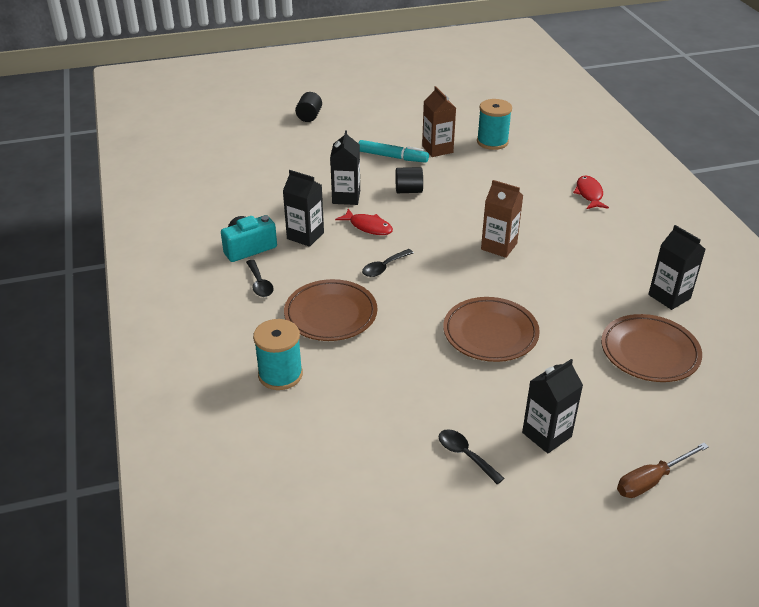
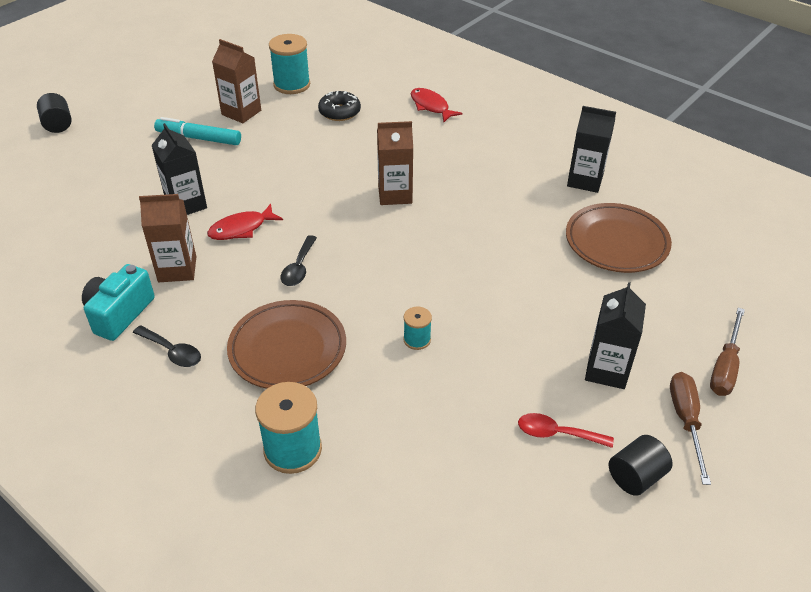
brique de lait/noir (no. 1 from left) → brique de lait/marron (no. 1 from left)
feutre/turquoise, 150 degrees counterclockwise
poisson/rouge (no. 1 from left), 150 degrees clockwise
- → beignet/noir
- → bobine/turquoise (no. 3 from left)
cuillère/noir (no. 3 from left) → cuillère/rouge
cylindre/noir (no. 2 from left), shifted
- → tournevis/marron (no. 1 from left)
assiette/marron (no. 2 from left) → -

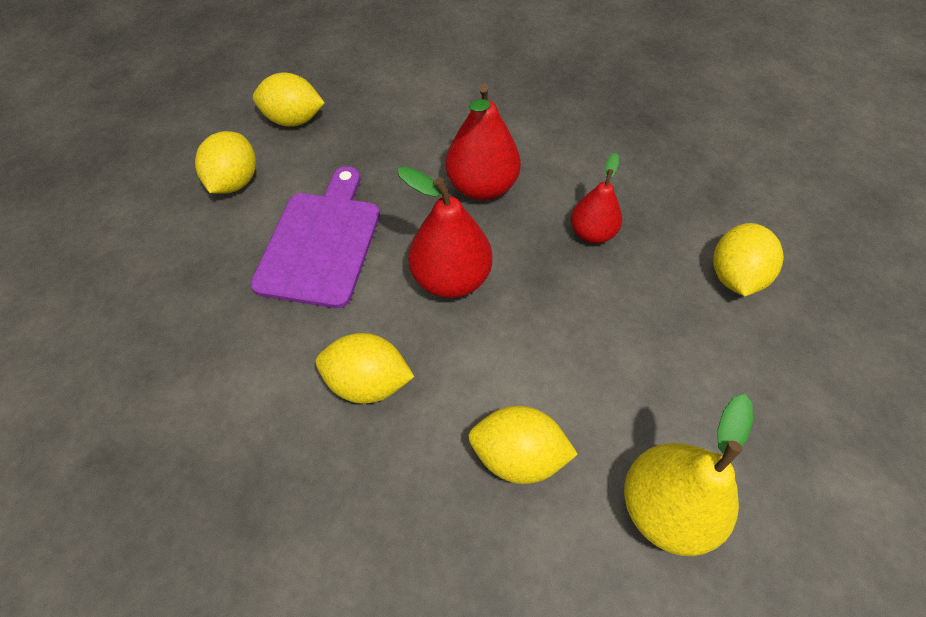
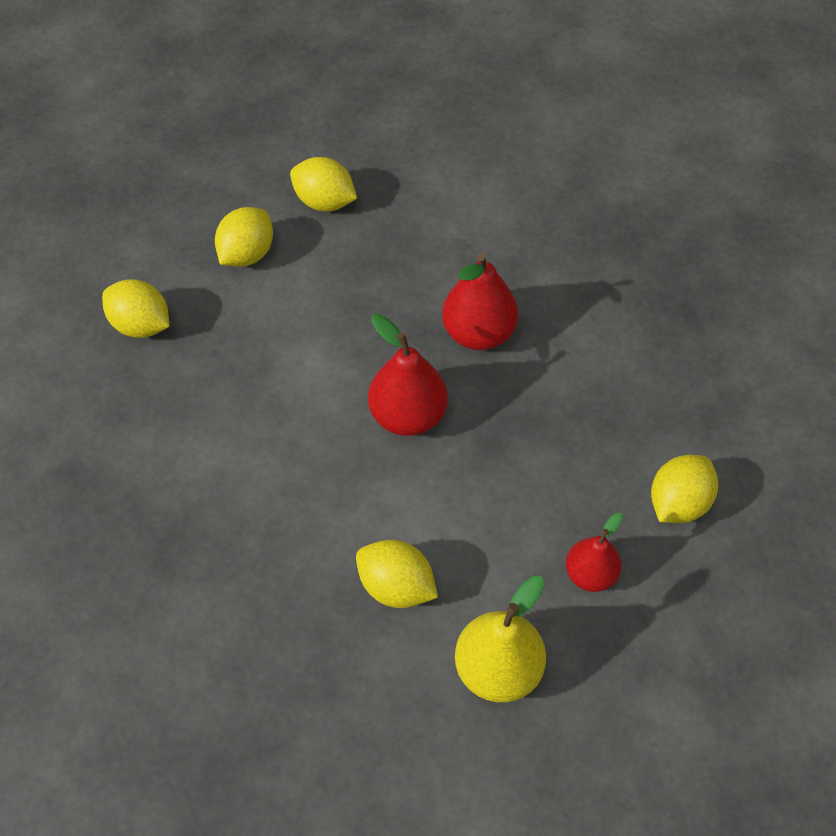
citron/jaune (no. 3 from left in the first image) → citron/jaune (no. 1 from left), shifted
poire/rouge (no. 3 from left), shifted
planche à découper/violet → -

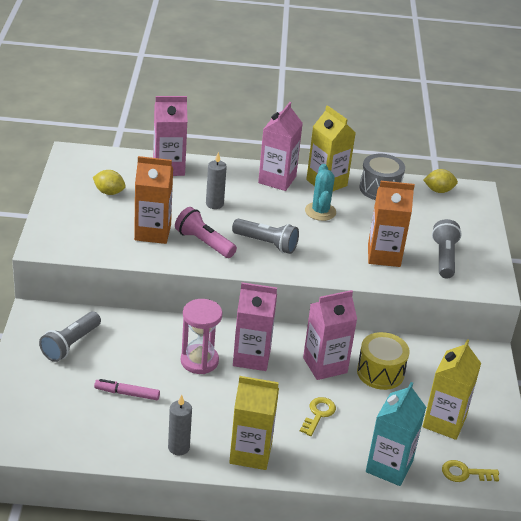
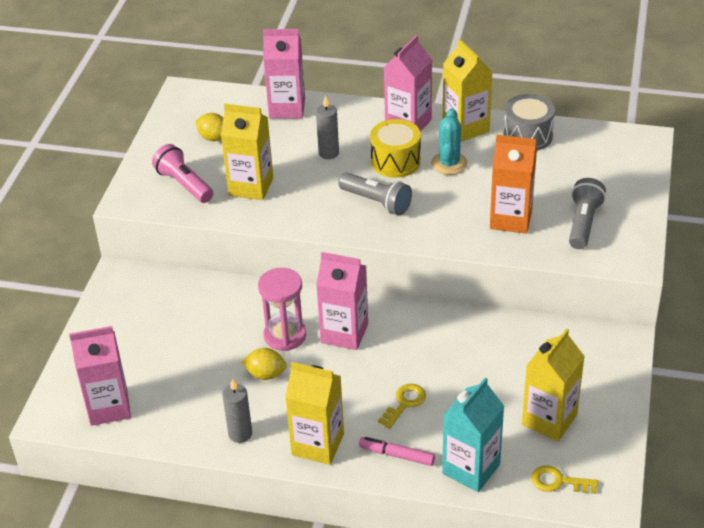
brique de lait/rose (no. 4 from left in the first image) → brique de lait/rose (no. 1 from left), shifted
lampe de poche/rose, shifted
brique de lait/orange (no. 1 from left) → brique de lait/jaune (no. 1 from left)
citron/jaune (no. 2 from left), shifted
feutre/rose, shifted
tambour/jaune, shifted
lampe de poche/gris (no. 1 from left) → -

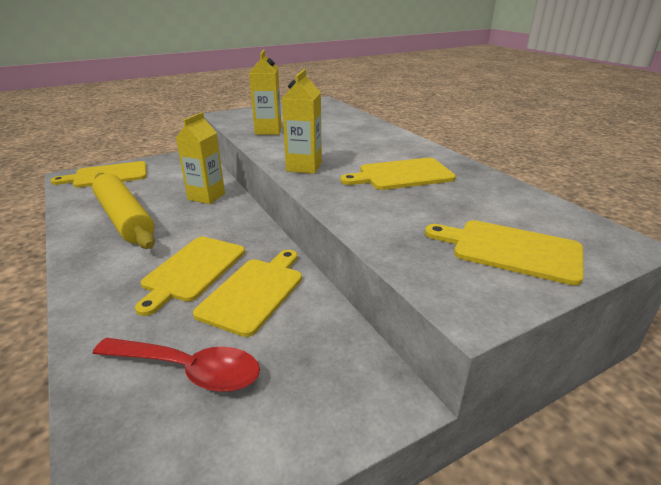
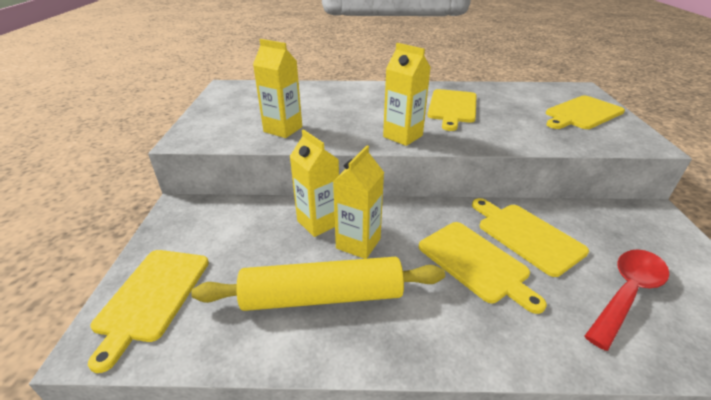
- → brique de lait/jaune (no. 3 from left)

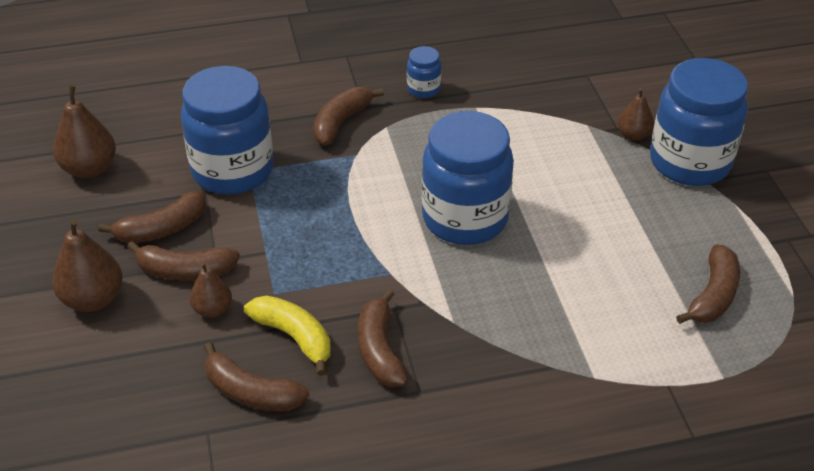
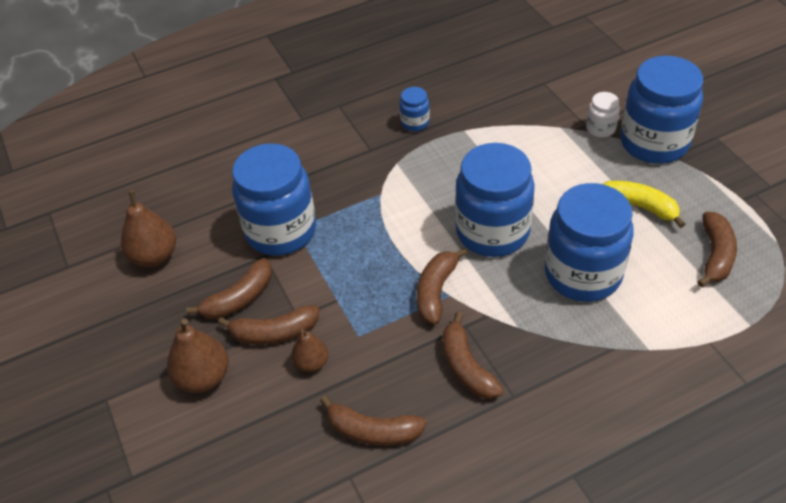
banane/marron (no. 4 from left), shifted
- → bocal/bleu (no. 4 from left)
poire/marron (no. 4 from left) → bocal/blanc
banane/jaune, shifted

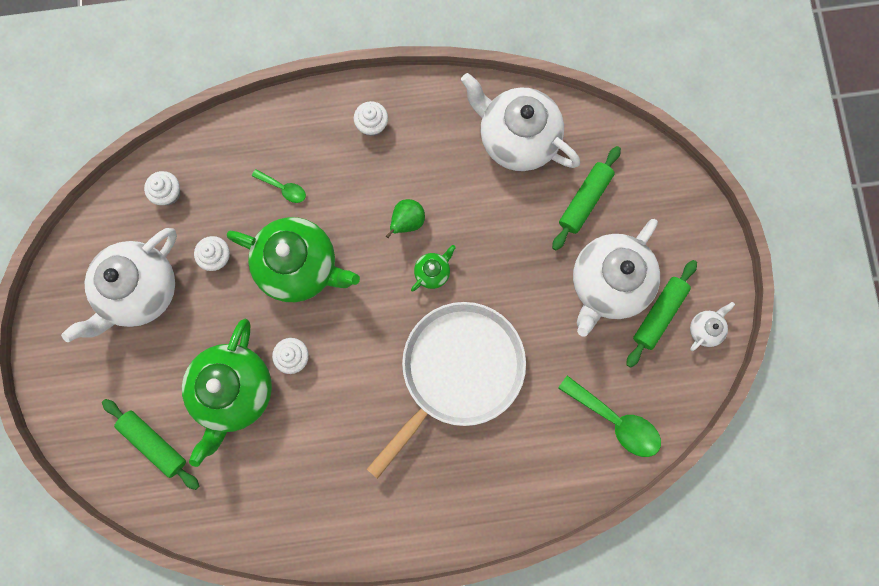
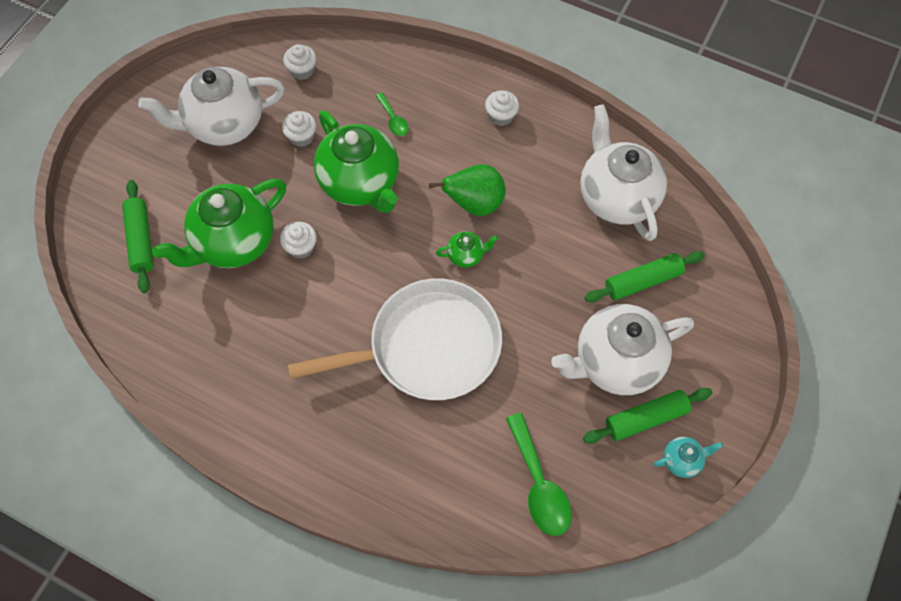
poire/vert, x1.52
théière/blanc (no. 4 from left) → théière/turquoise

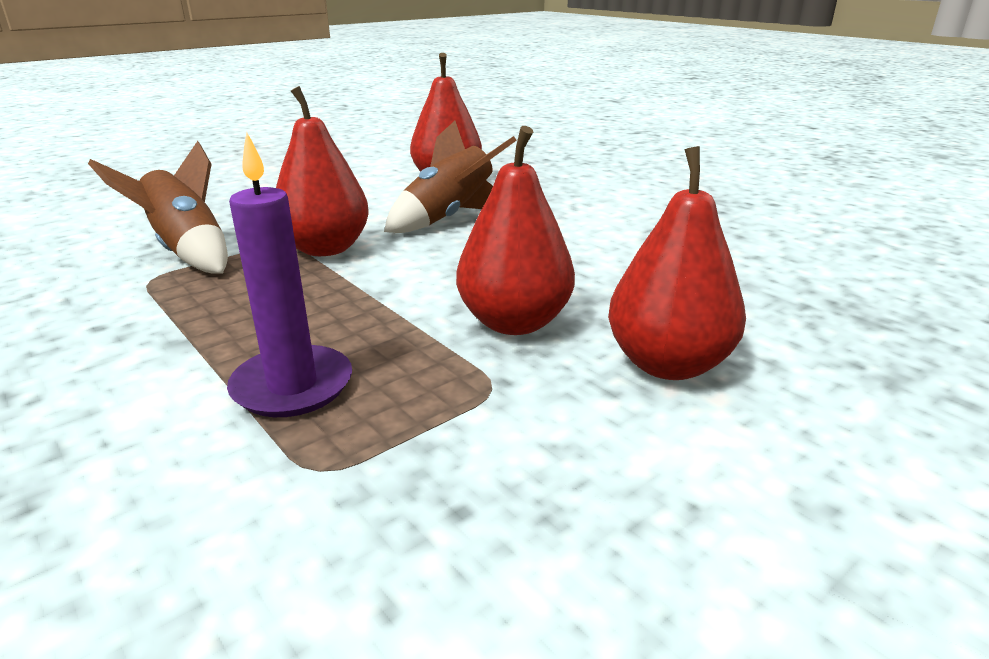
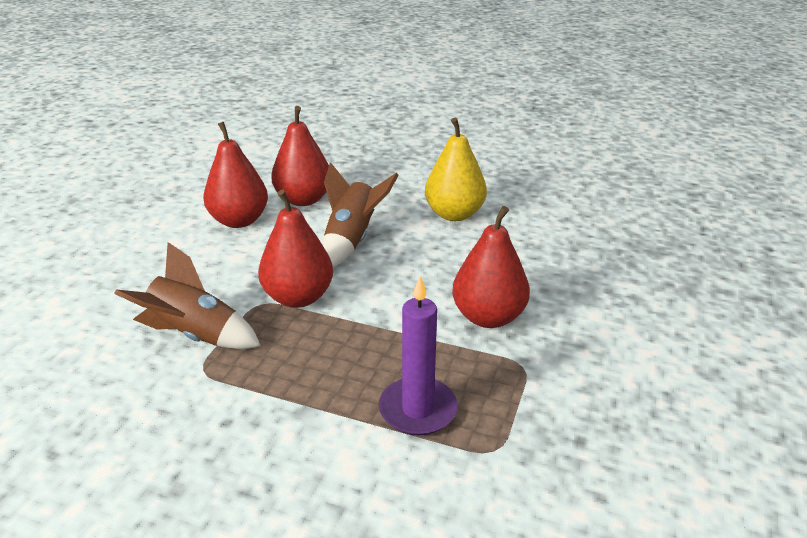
poire/rouge (no. 4 from left in the first image) → poire/rouge (no. 1 from left), shifted
- → poire/jaune

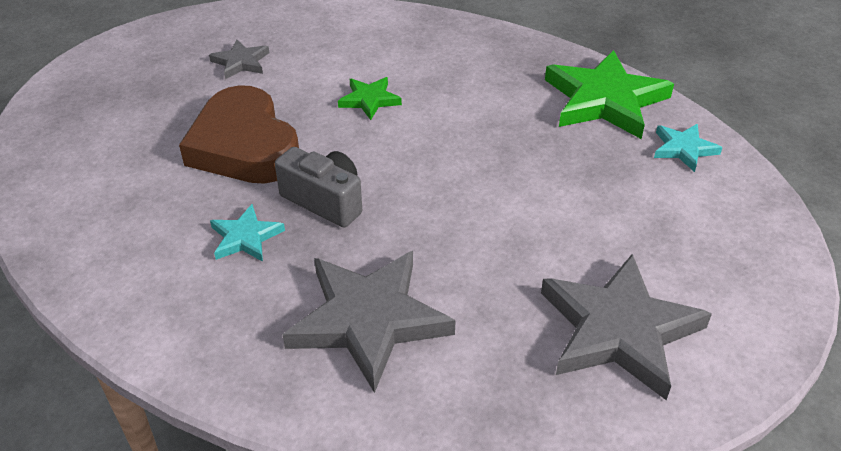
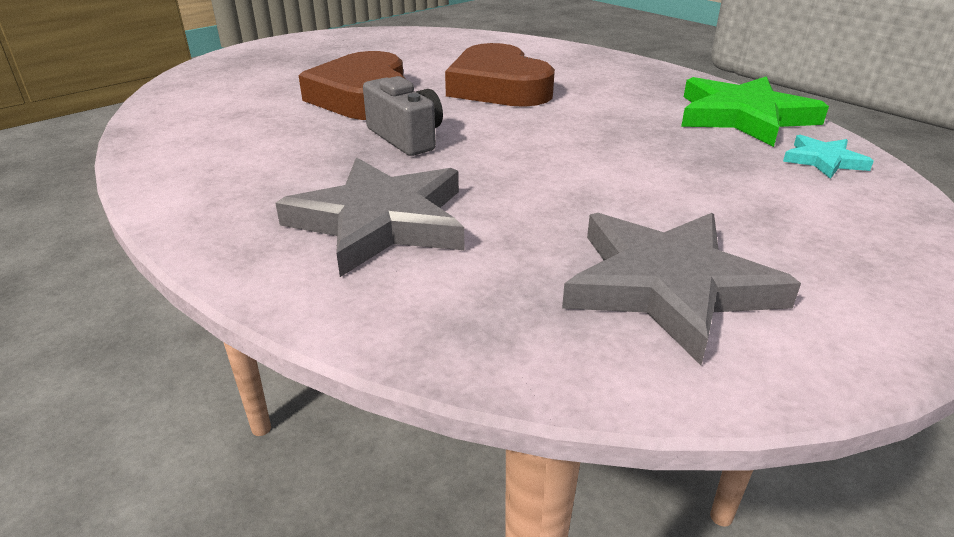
étoile/vert (no. 1 from left) → cœur/marron (no. 2 from left)
étoile/gris (no. 1 from left) → -
étoile/turquoise (no. 1 from left) → -

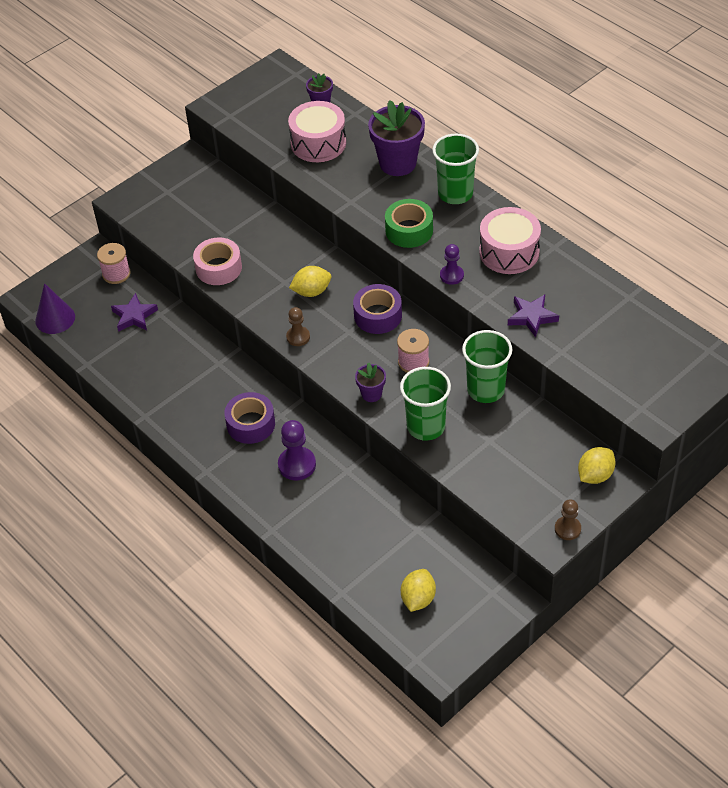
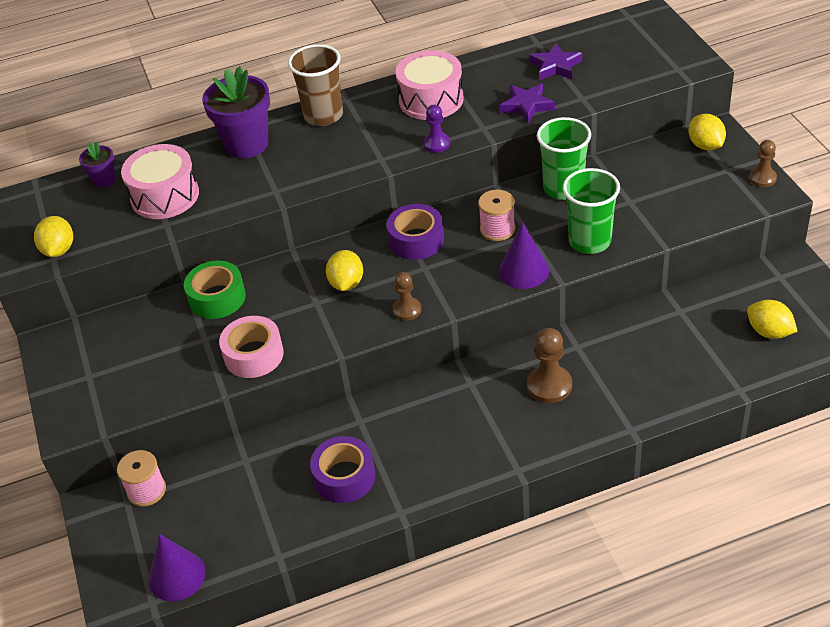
- → citron/jaune (no. 1 from left)
ruban adhésif/vert, shifted
gobelet/vert (no. 2 from left) → gobelet/marron
ruban adhésif/violet (no. 1 from left), shifted
pot de fleurs/violet (no. 2 from left) → cône/violet (no. 2 from left)
pion/violet (no. 1 from left) → pion/marron (no. 2 from left)
étoile/violet (no. 1 from left in the first image) → étoile/violet (no. 2 from left), shifted

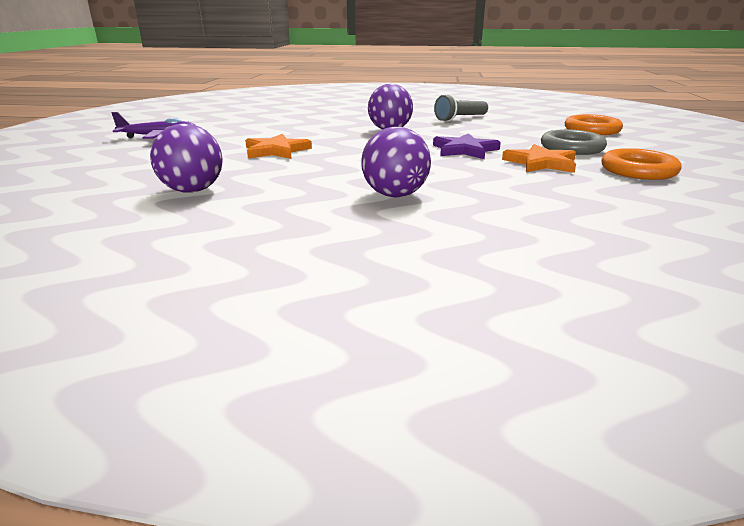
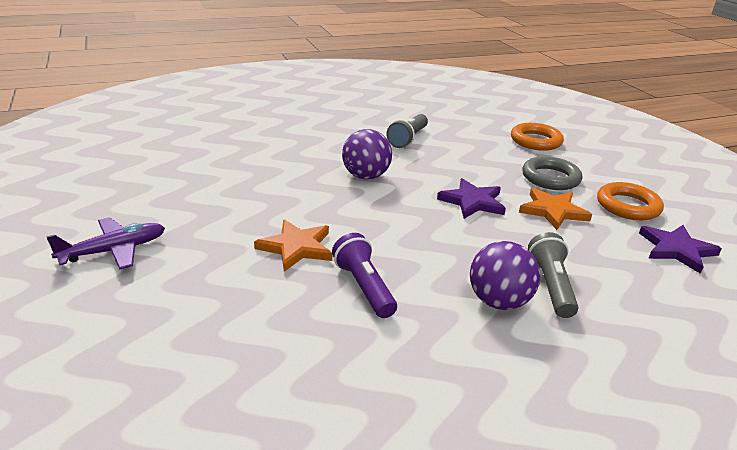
- → lampe de poche/violet
- → lampe de poche/gris (no. 2 from left)
- → étoile/violet (no. 2 from left)
balle/violet (no. 1 from left) → -

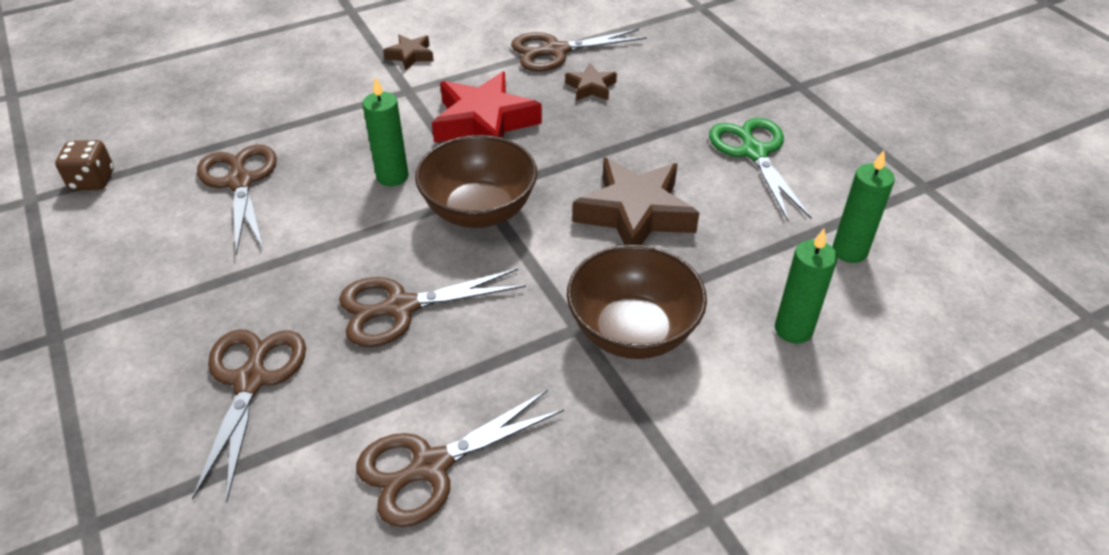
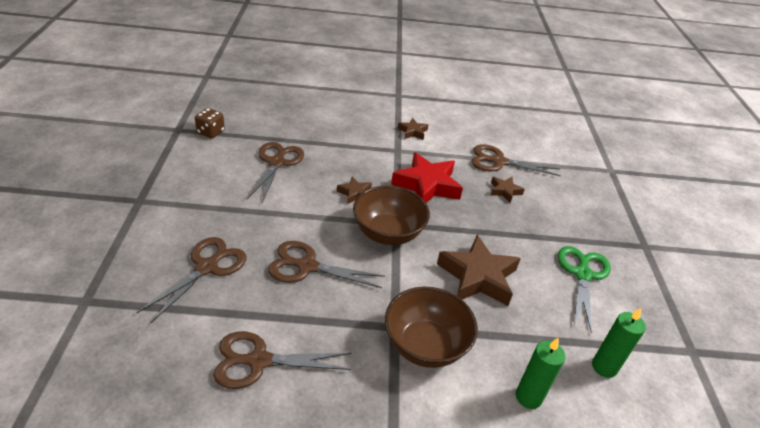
bougie/vert (no. 1 from left) → étoile/marron (no. 1 from left)

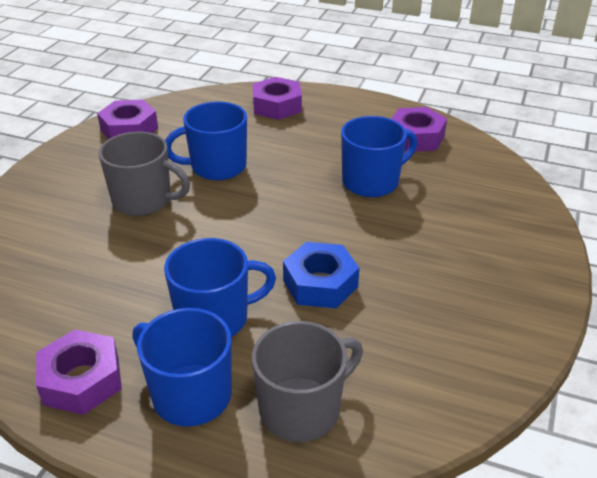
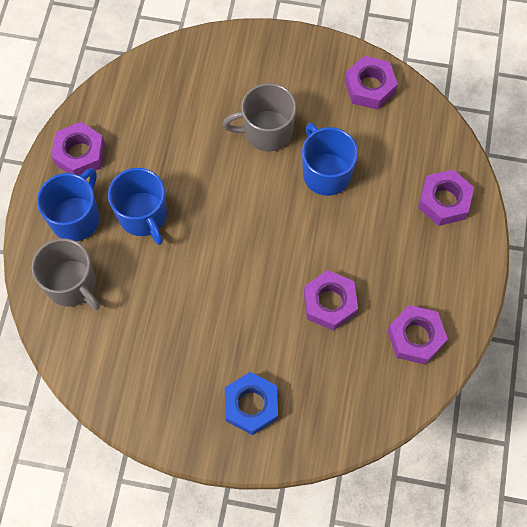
tasse/gris (no. 1 from left in the first image) → tasse/gris (no. 2 from left), 75 degrees clockwise
écrou/bleu, shifted
tasse/bleu (no. 4 from left) → écrou/violet (no. 2 from left)

